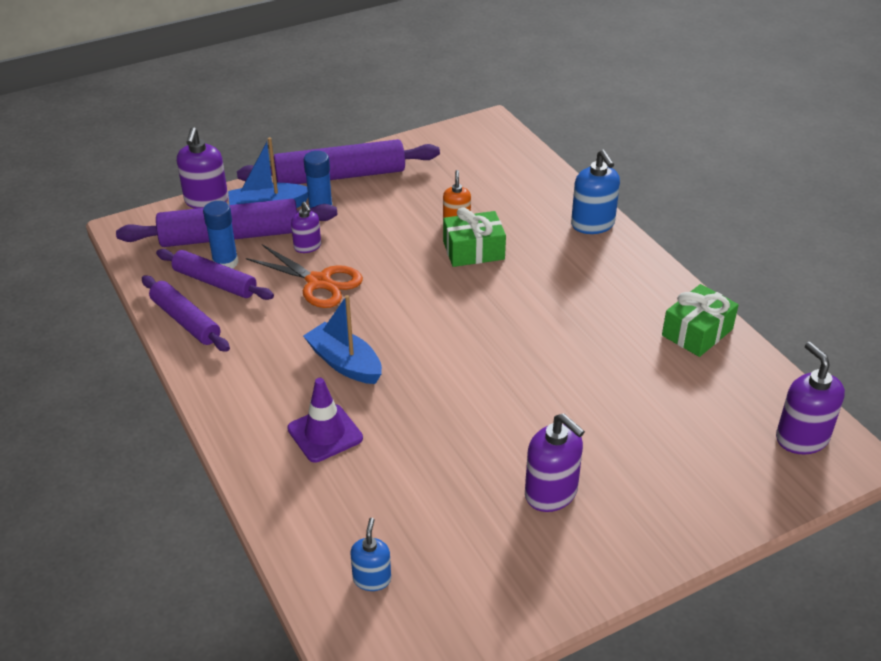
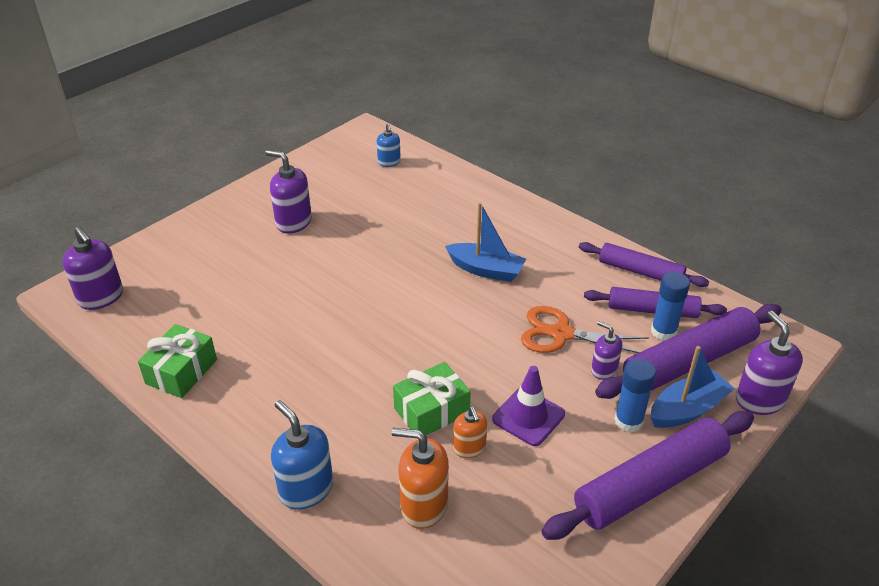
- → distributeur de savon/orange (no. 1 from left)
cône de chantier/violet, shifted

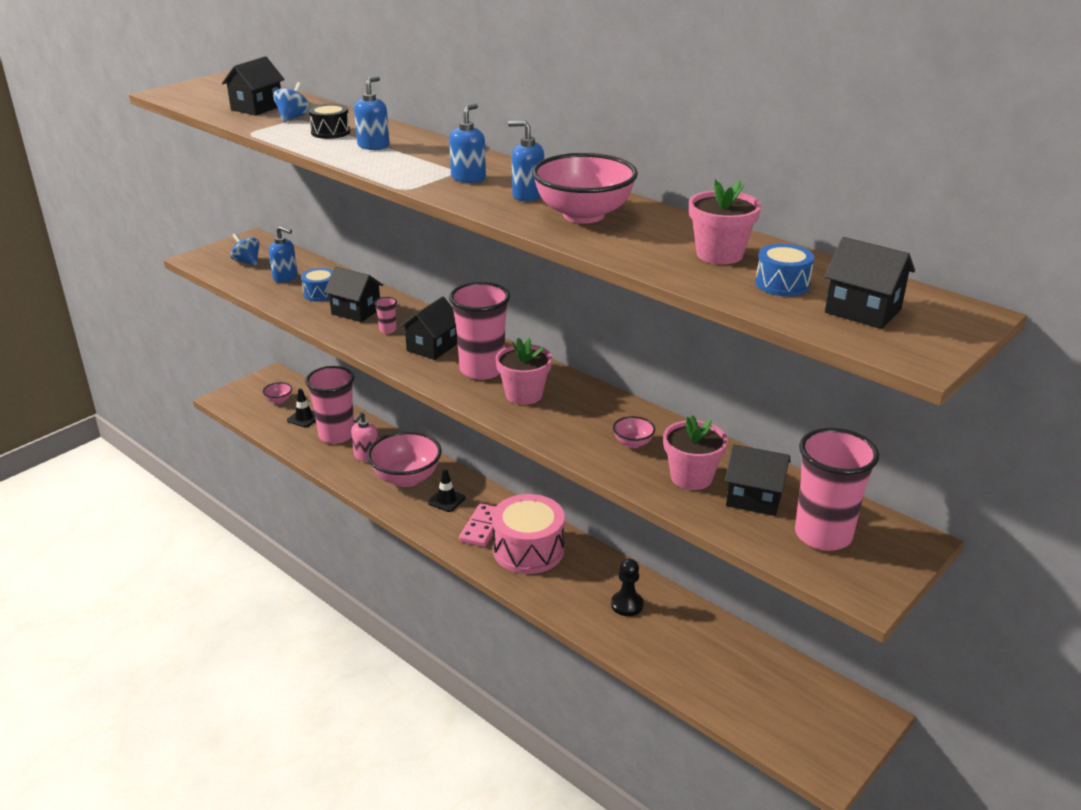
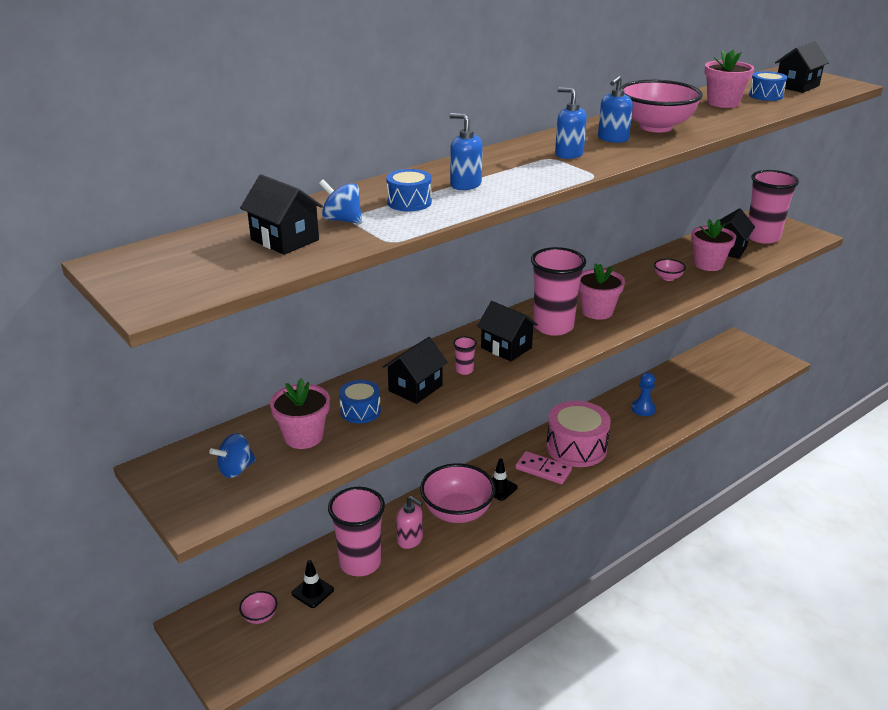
distributeur de savon/bleu (no. 1 from left) → pot de fleurs/rose (no. 1 from left)
tambour/noir → tambour/bleu (no. 2 from left)
pion/noir → pion/bleu

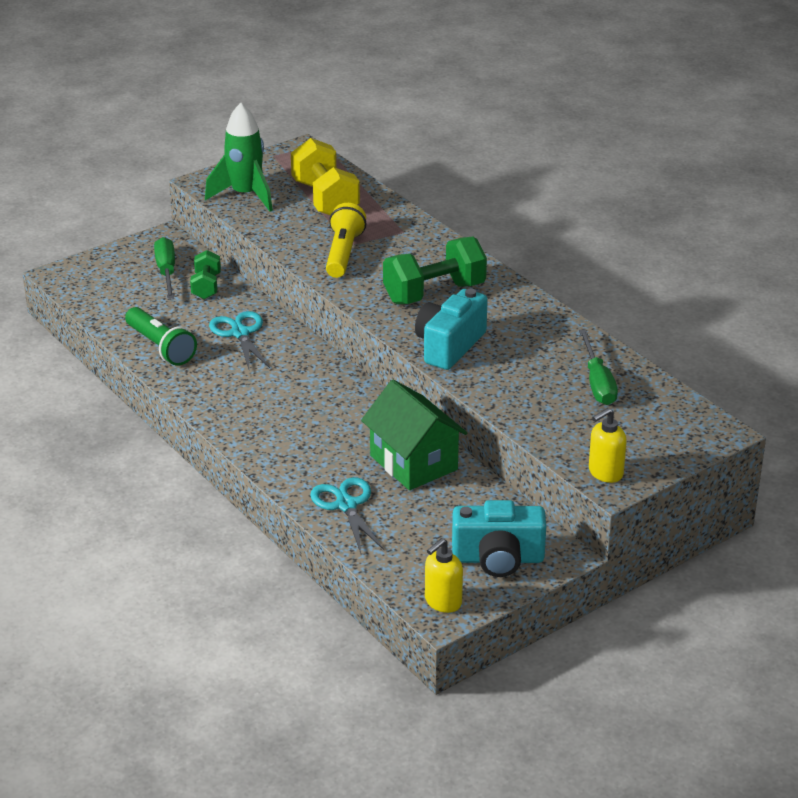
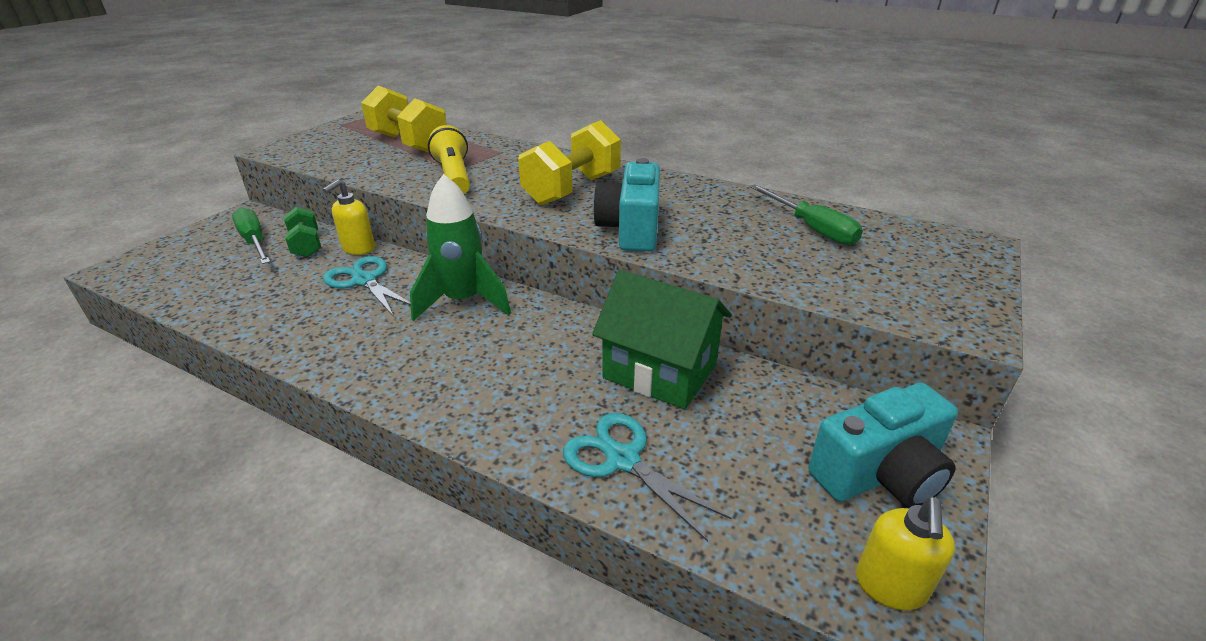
distributeur de savon/jaune (no. 2 from left in the first image) → distributeur de savon/jaune (no. 1 from left), shifted
fusée/vert, shifted
haltère/vert (no. 2 from left) → haltère/jaune (no. 2 from left)
lampe de poche/vert → -

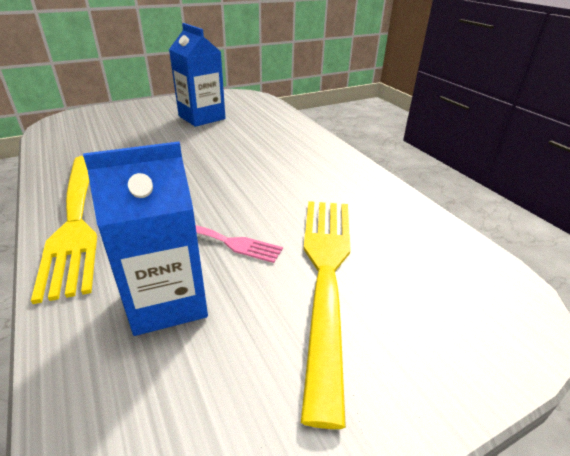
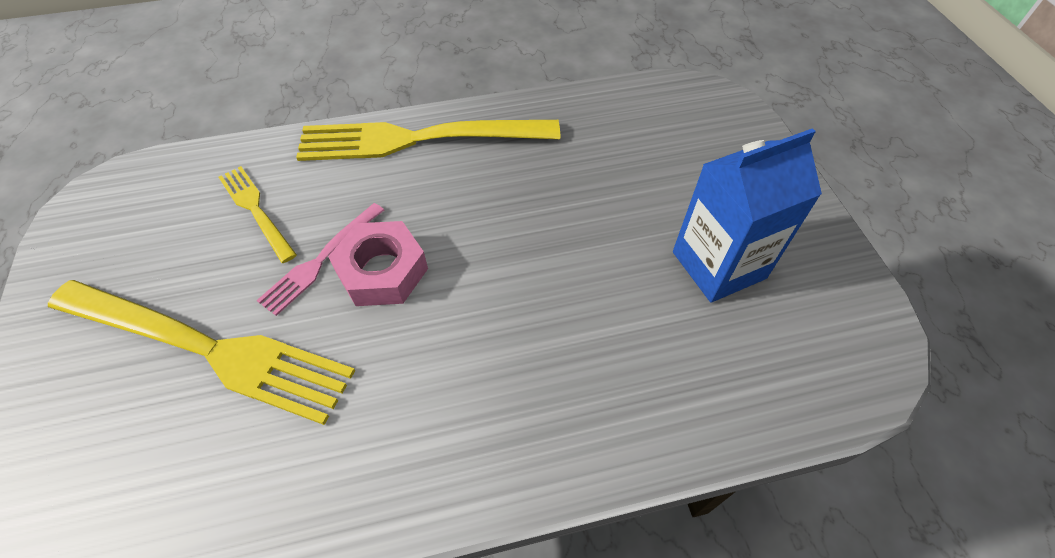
brique de lait/bleu (no. 1 from left) → fourchette/jaune (no. 2 from left)
- → écrou/rose

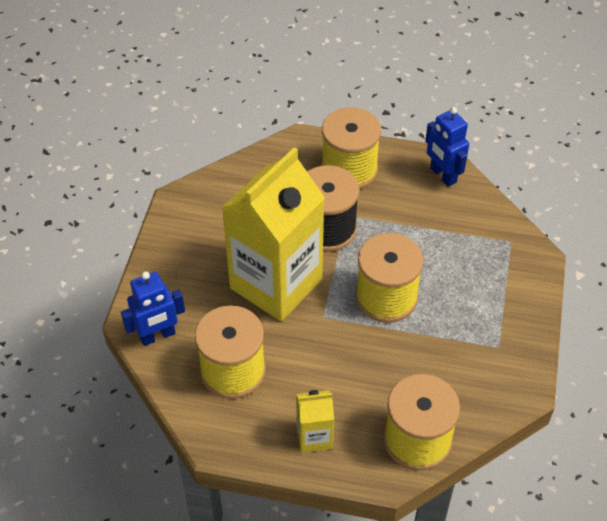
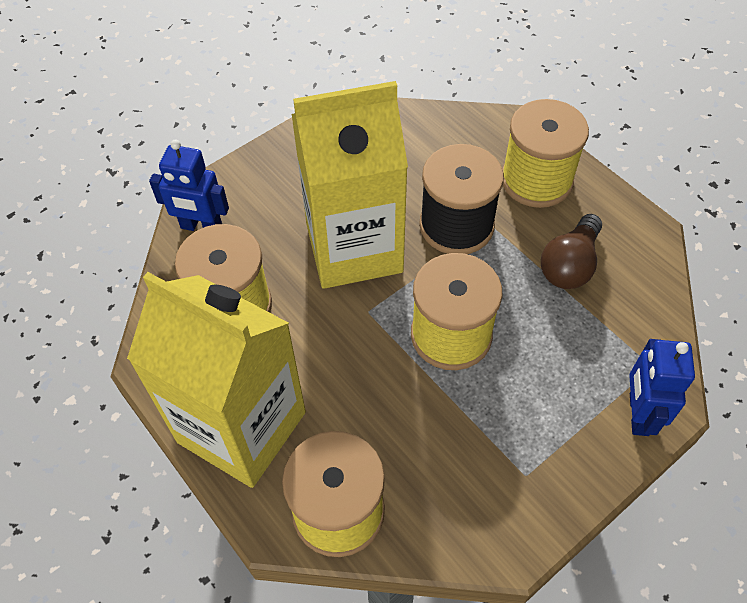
brique de lait/jaune (no. 2 from left in the first image) → brique de lait/jaune (no. 1 from left), x2.29
- → ampoule/marron
robot/bleu (no. 2 from left), shifted

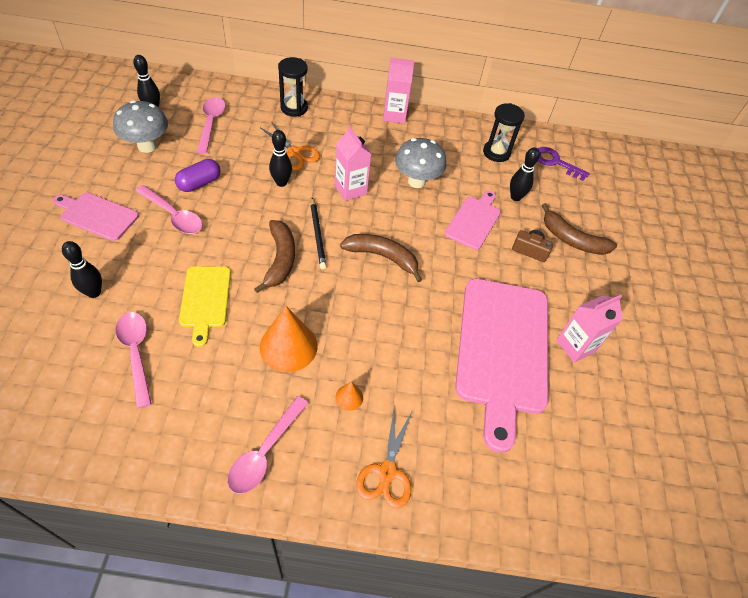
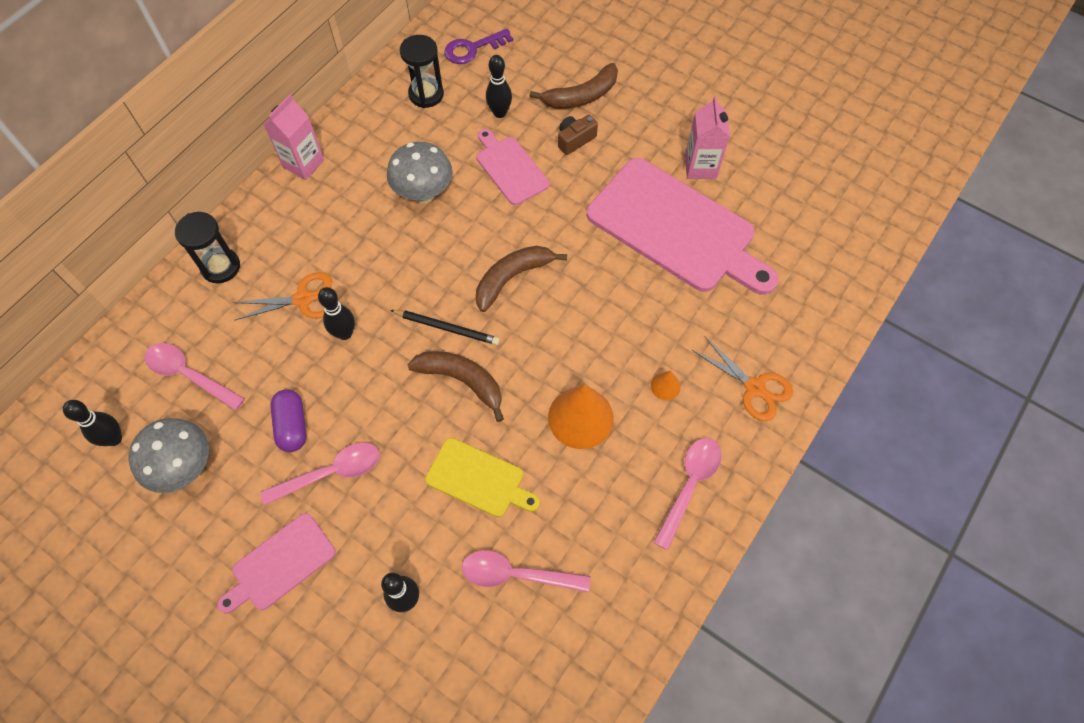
cuillère/rose (no. 4 from left), 120 degrees counterclockwise
brique de lait/rose (no. 1 from left) → -

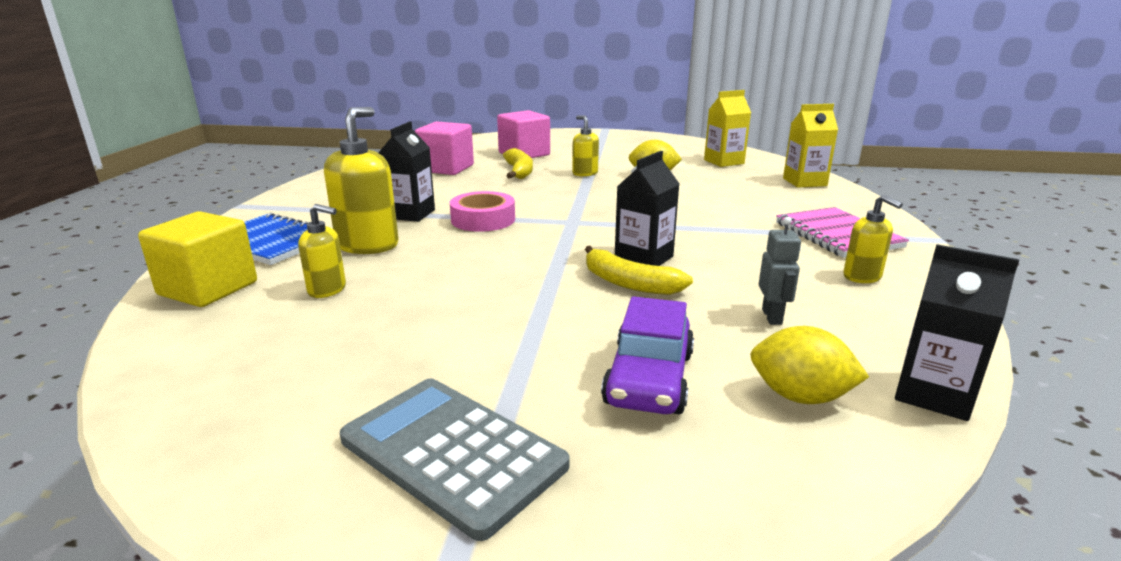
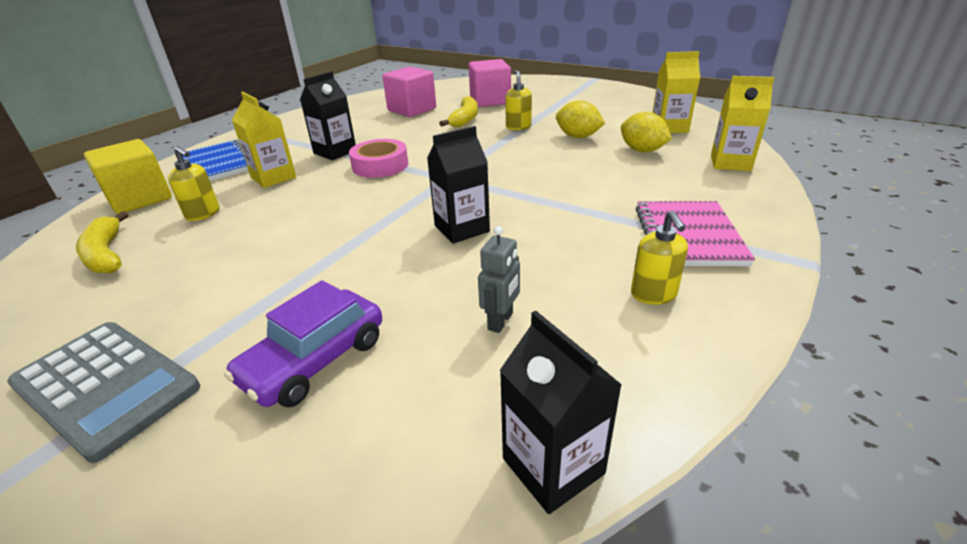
calculatrice/gris, 150 degrees clockwise
banane/jaune (no. 2 from left in the first image) → banane/jaune (no. 1 from left), shifted
distributeur de savon/jaune (no. 2 from left) → brique de lait/jaune (no. 1 from left)
citron/jaune (no. 2 from left), shifted

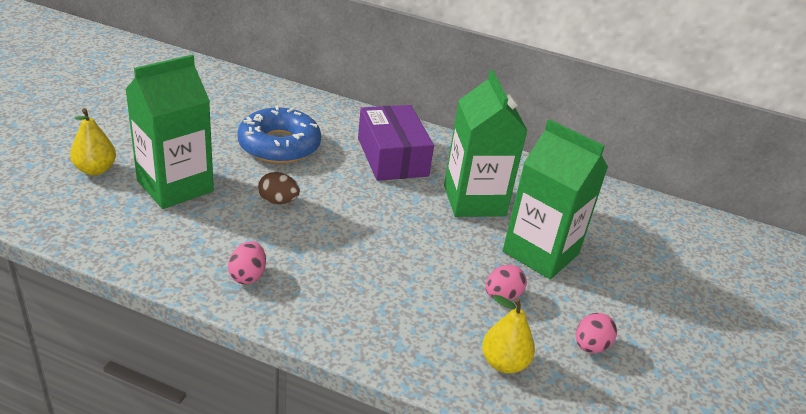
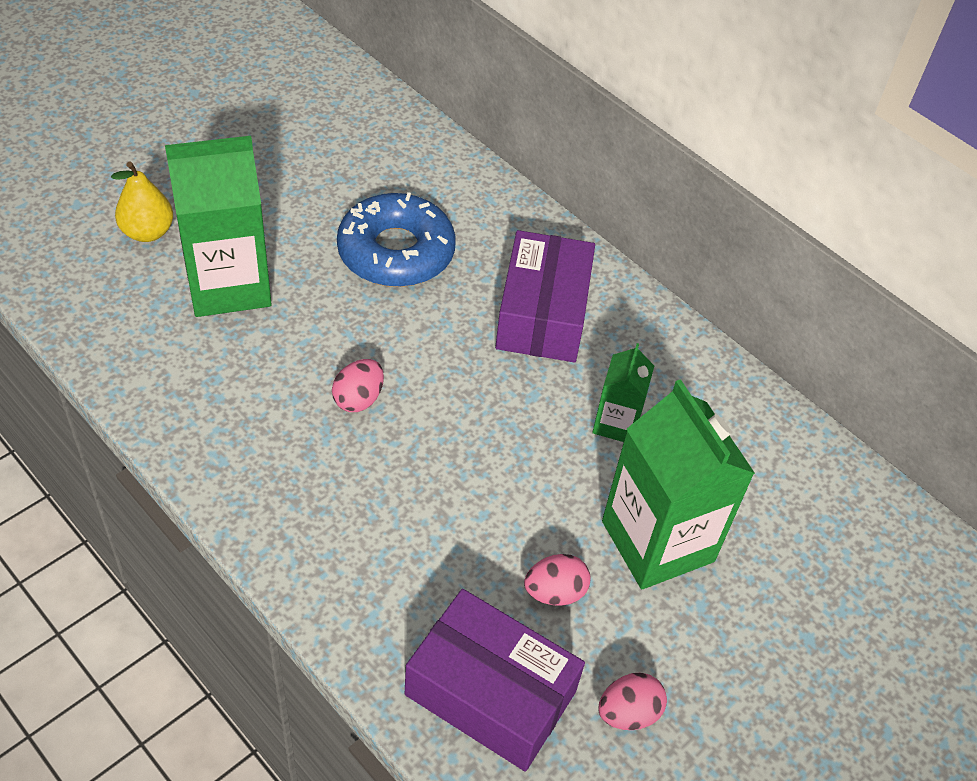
œuf/rose (no. 1 from left), shifted
poire/jaune (no. 2 from left) → boîte/violet (no. 1 from left)
brique de lait/vert (no. 2 from left), x0.52
œuf/marron → -

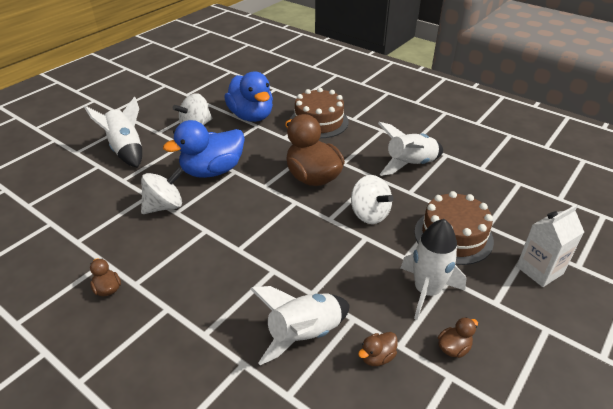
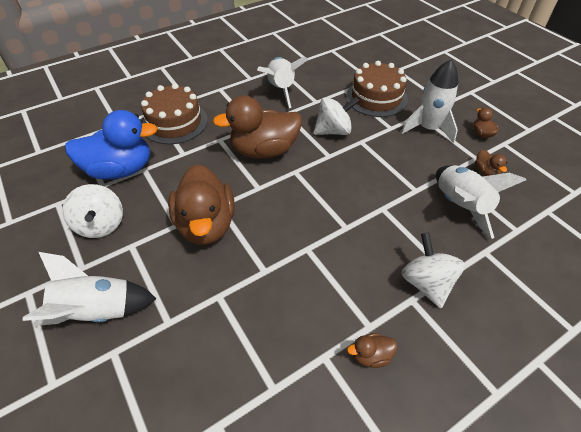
canard/bleu (no. 1 from left) → canard/marron (no. 1 from left)
toupie/blanc (no. 1 from left in the first image) → toupie/blanc (no. 3 from left), shifted
brique de lait/blanc → -

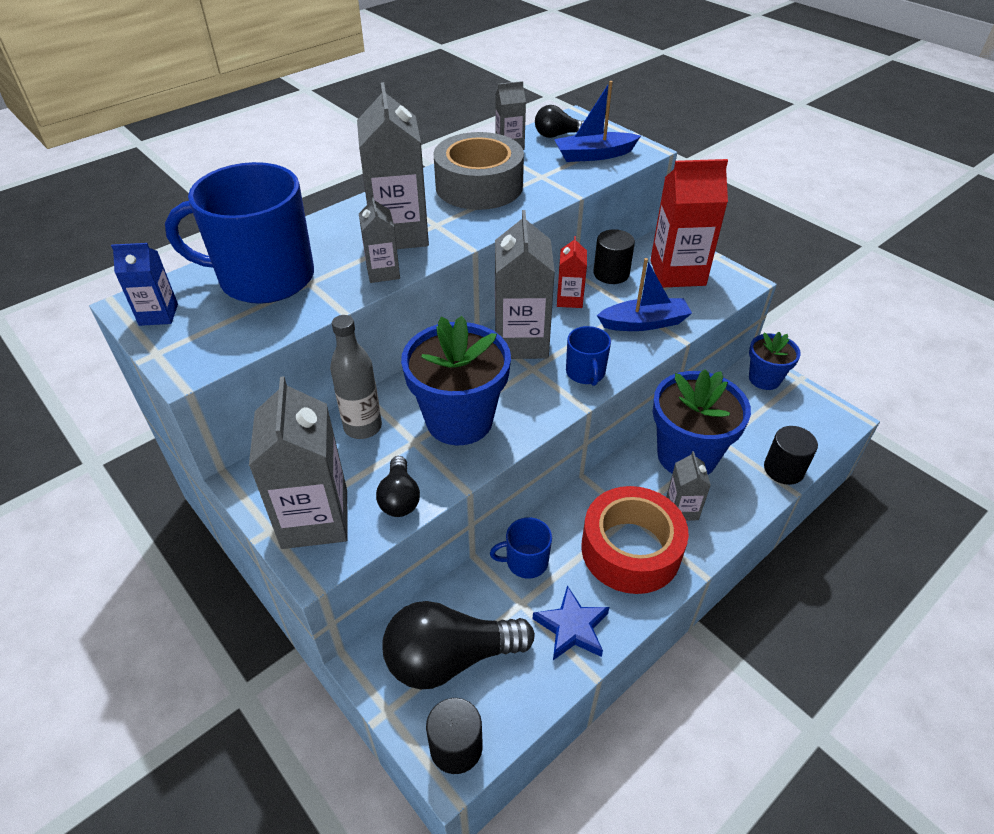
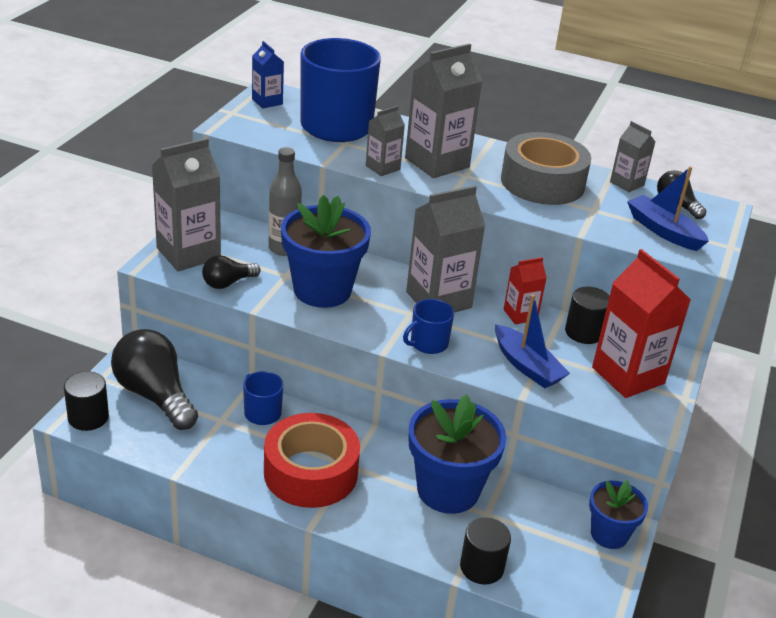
étoile/bleu → -
brique de lait/gris (no. 6 from left) → -

